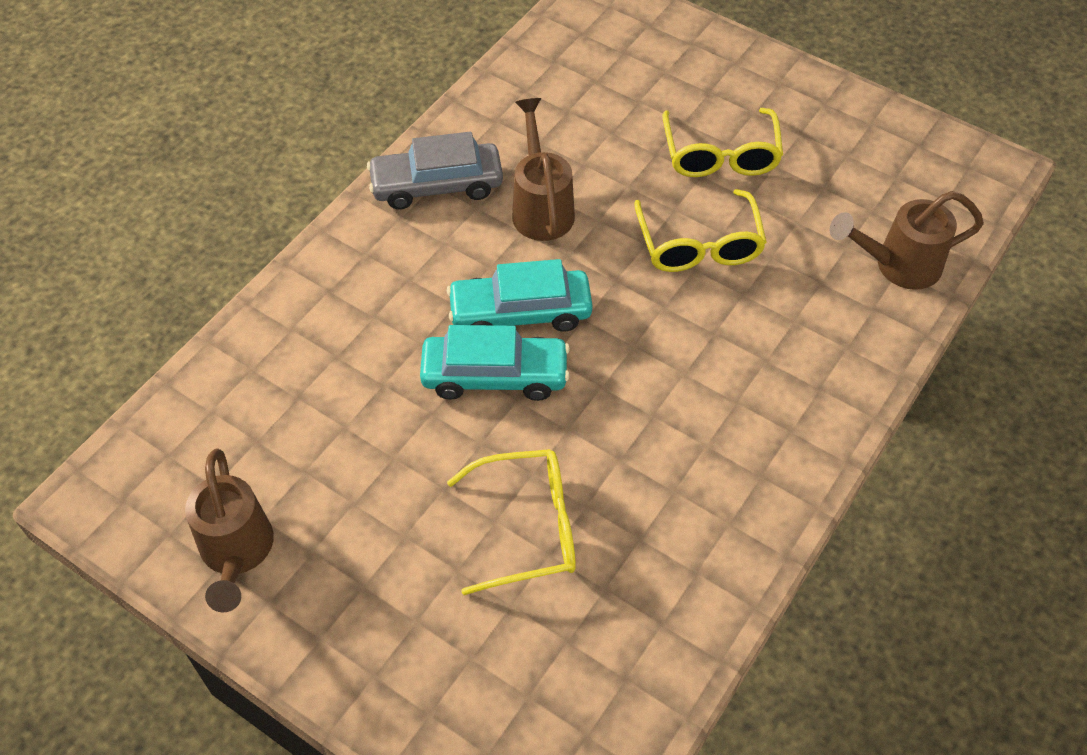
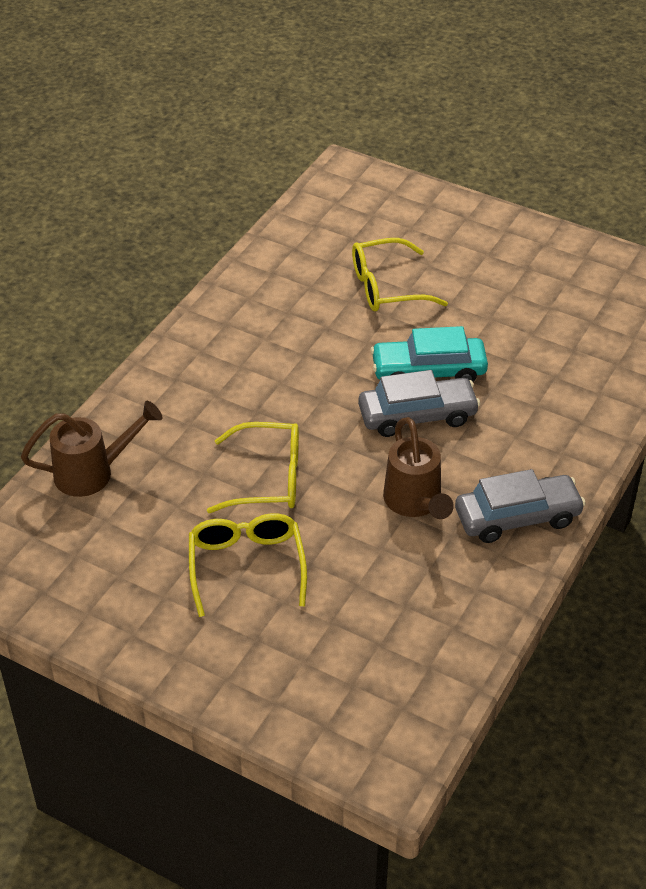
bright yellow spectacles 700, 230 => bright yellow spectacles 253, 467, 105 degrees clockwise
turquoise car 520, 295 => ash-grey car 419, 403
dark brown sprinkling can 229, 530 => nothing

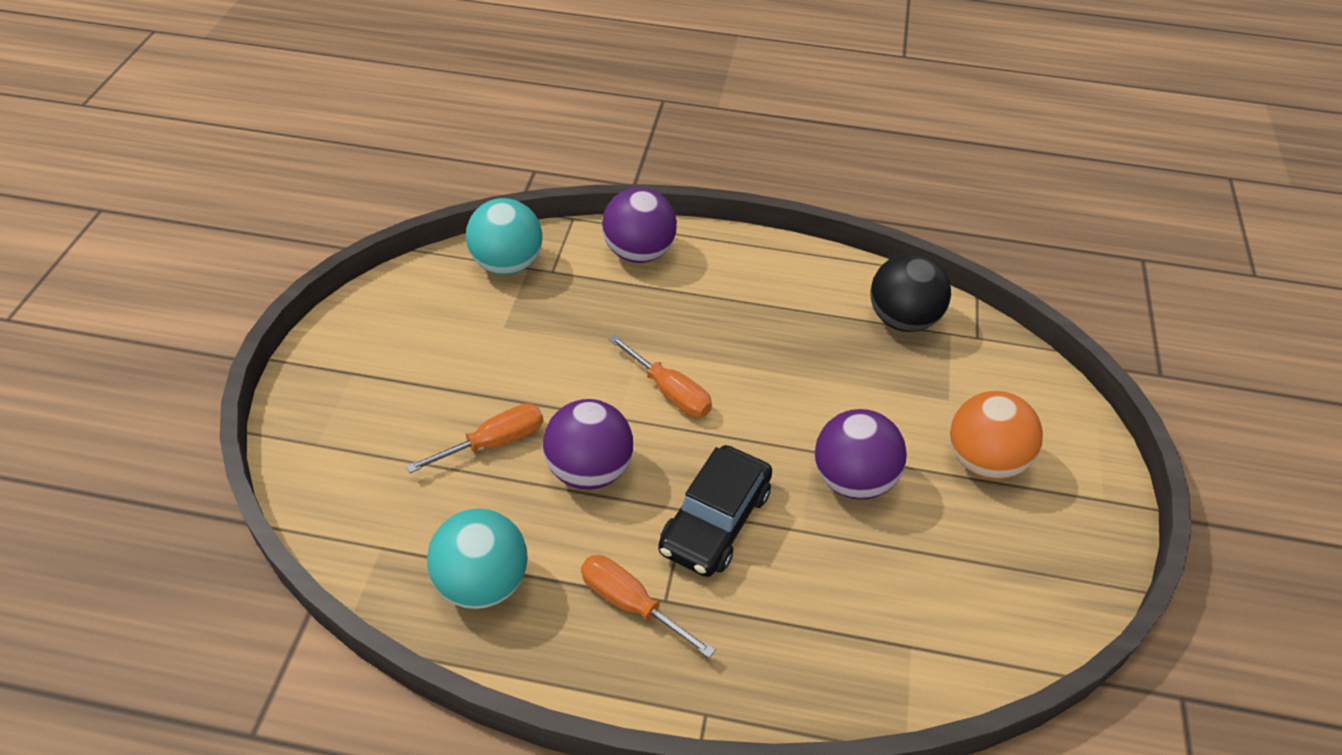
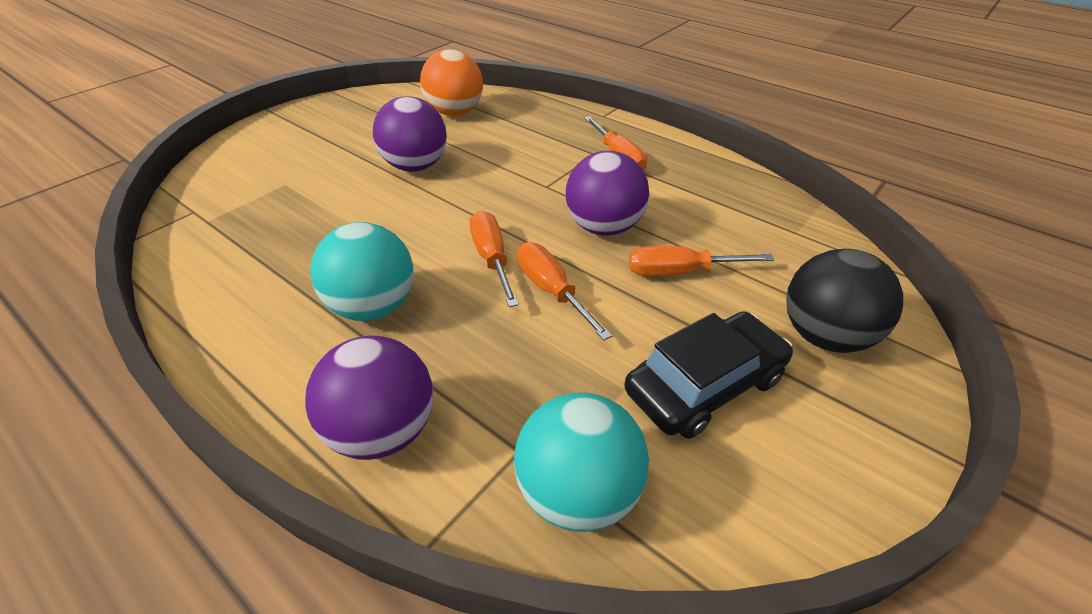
turquoise play ball 477, 558 => turquoise play ball 362, 271, moved
orange play ball 996, 435 => orange play ball 451, 82, moved
nothing => orange flat screwdriver 565, 291
jet-black car 715, 511 => jet-black car 708, 375, moved
jet-black play ball 910, 292 => jet-black play ball 844, 301, moved

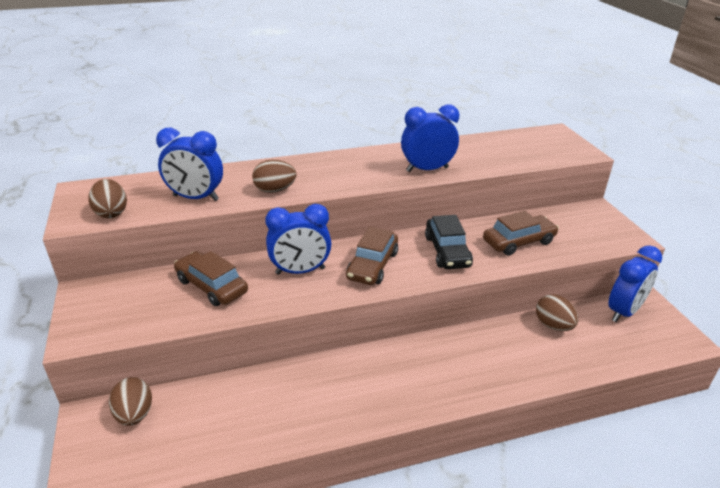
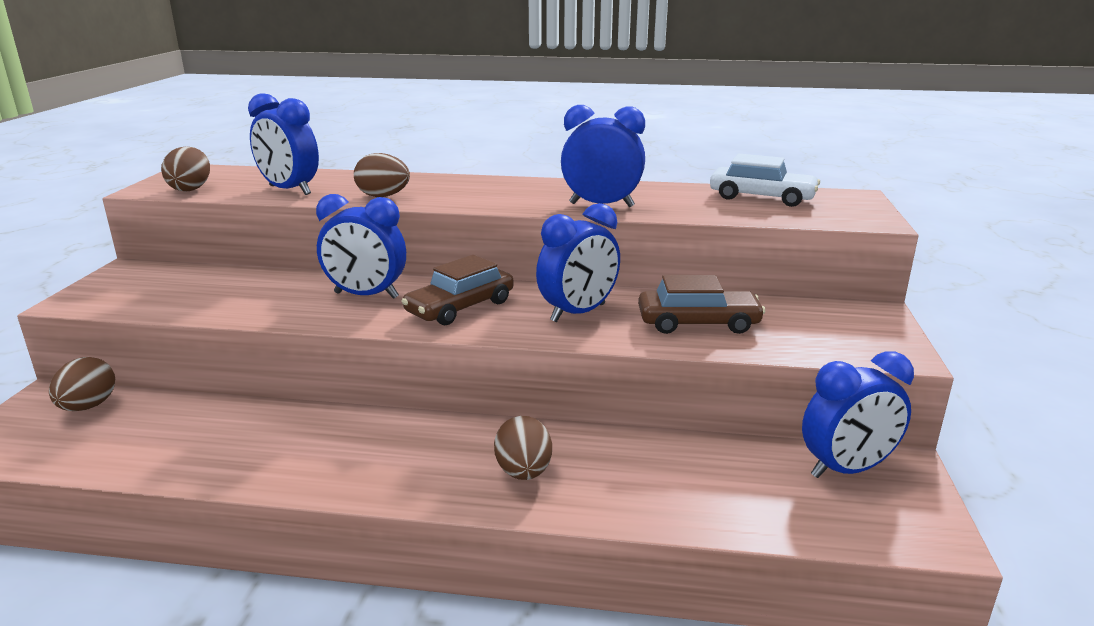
dark brown toy egg 557, 312 => dark brown toy egg 523, 448, moved
jet-black car 449, 242 => blue alarm clock 578, 262
nothing => snow-white car 765, 180
dark brown car 211, 278 => nothing

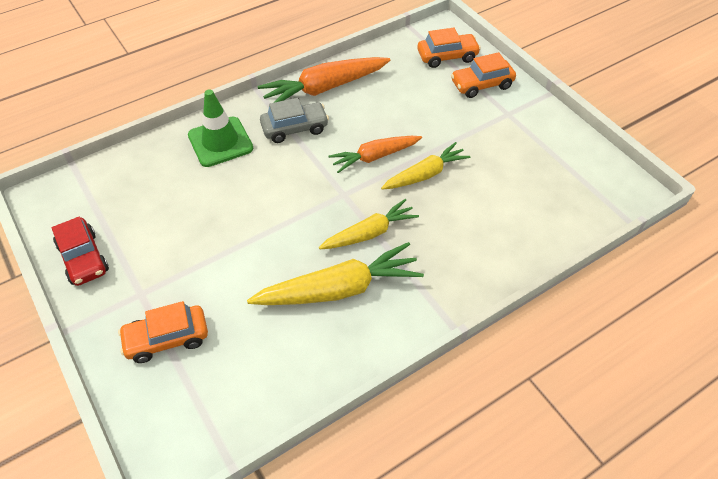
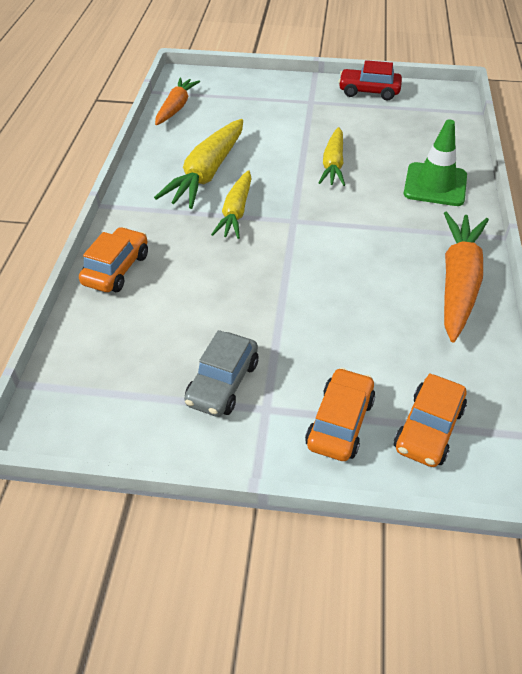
orange car 163, 332 => orange car 113, 259, moved
orange root vegetable 375, 154 => orange root vegetable 177, 101, moved
ash-grey car 294, 120 => ash-grey car 221, 373, moved
bright yellow root vegetable 426, 166 => bright yellow root vegetable 332, 156, moved

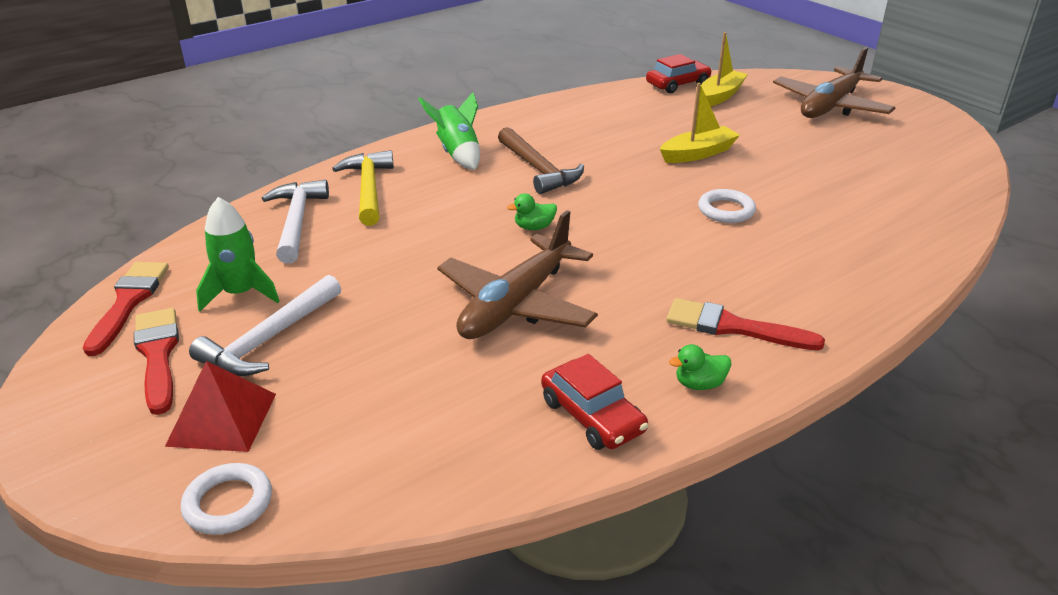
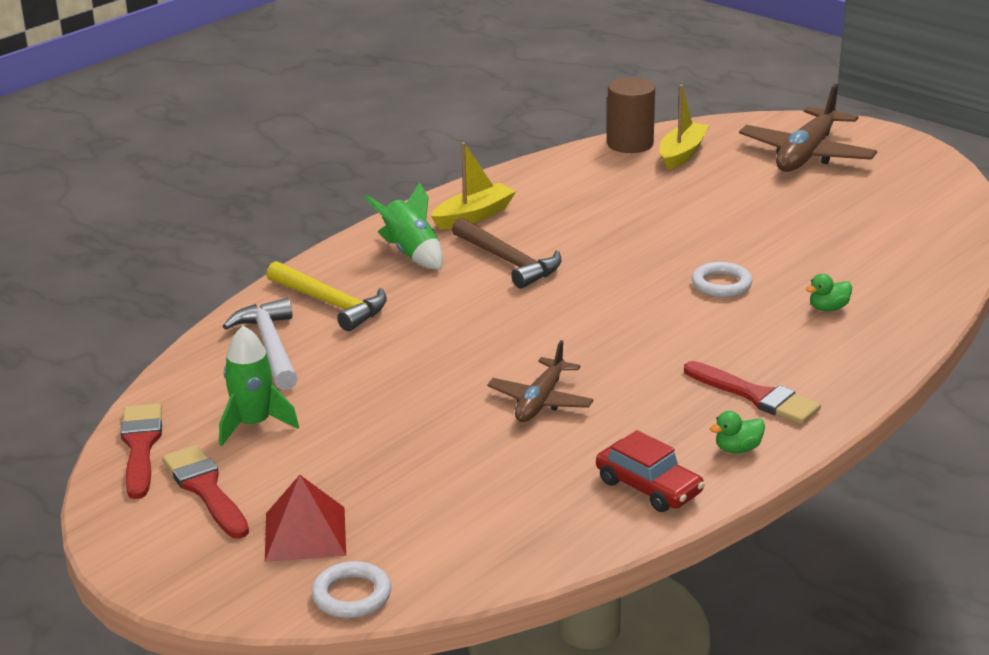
bright yellow claw hammer 363, 188 => bright yellow claw hammer 327, 296, 150 degrees clockwise
bright yellow toy boat 700, 123 => bright yellow toy boat 473, 186, moved
dark brown aeroplane 517, 274 => dark brown aeroplane 540, 381, x0.61
crimson car 679, 73 => dark brown cylinder 631, 115
crimson paintbrush 745, 324 => crimson paintbrush 752, 392, 150 degrees counterclockwise
emerald duck 532, 211 => emerald duck 829, 292, moved
snow-white claw hammer 265, 325 => nothing

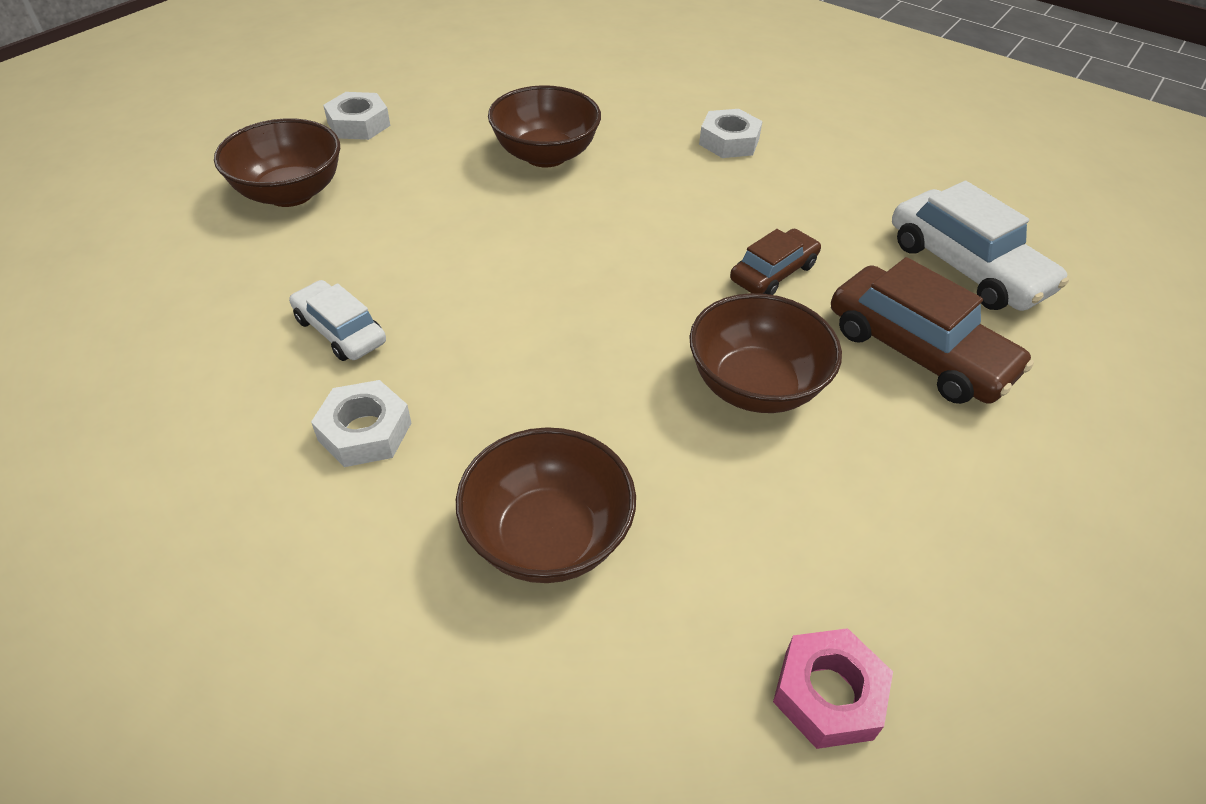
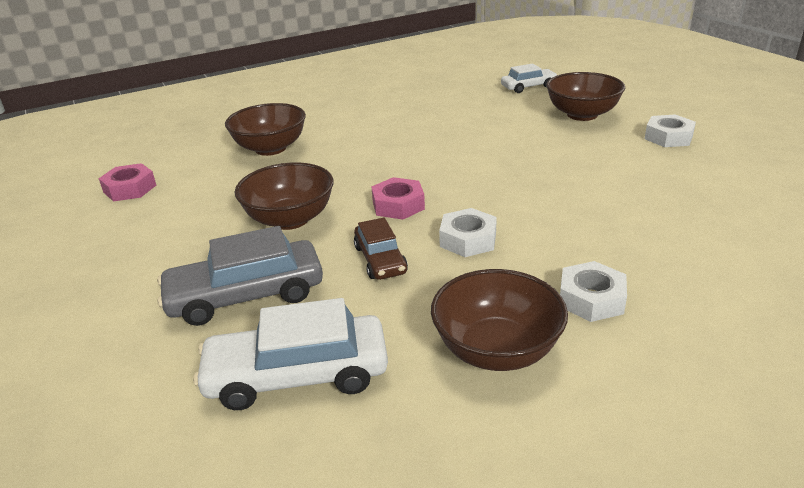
dark brown car 932, 330 => ash-grey car 240, 276
nothing => rose-pink hex nut 398, 198
dark brown bowl 544, 126 => dark brown bowl 499, 320, moved
snow-white hex nut 361, 423 => snow-white hex nut 468, 232, moved
snow-white car 337, 320 => snow-white car 529, 78, moved

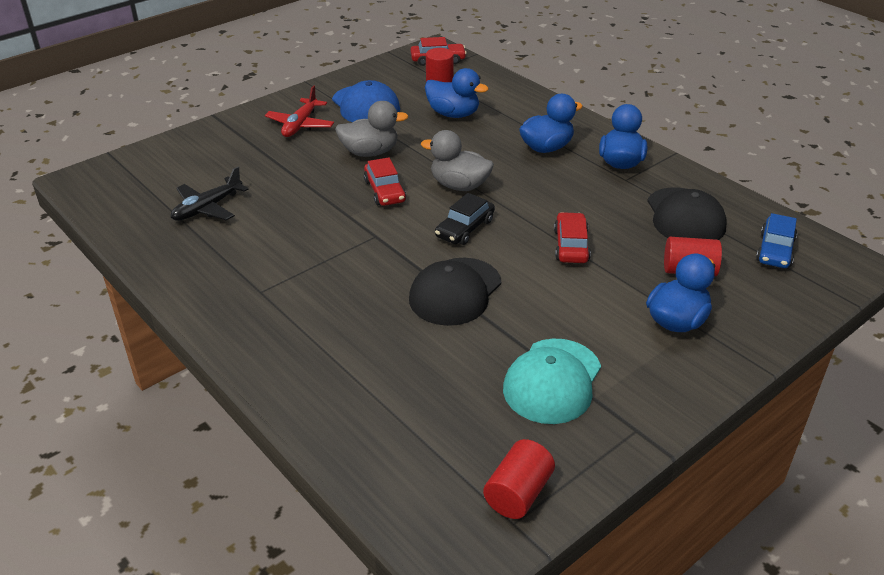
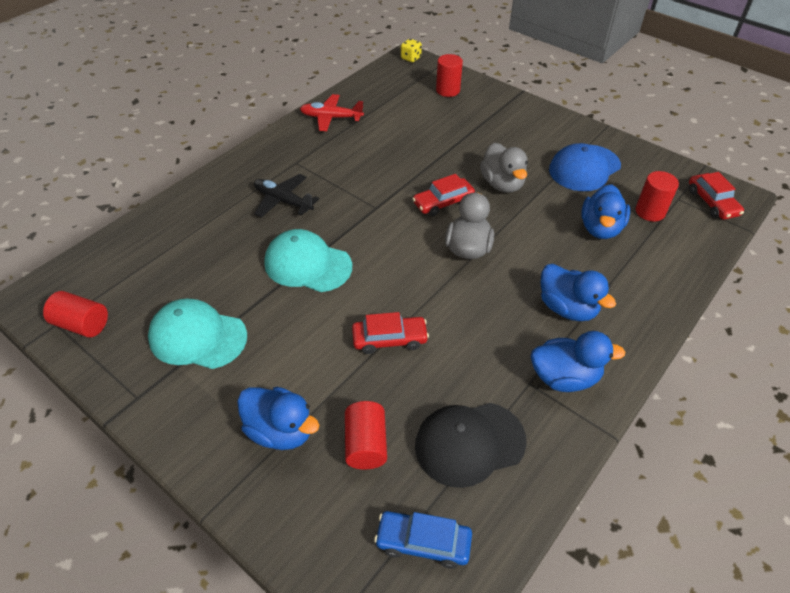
jet-black aeroplane 209, 194 => jet-black aeroplane 286, 196, moved
jet-black cap 455, 292 => turquoise cap 308, 260
crimson aeroplane 299, 111 => crimson aeroplane 332, 112, moved
nothing => bright yellow die 411, 50
nothing => crimson cylinder 449, 75
jet-black car 465, 219 => nothing

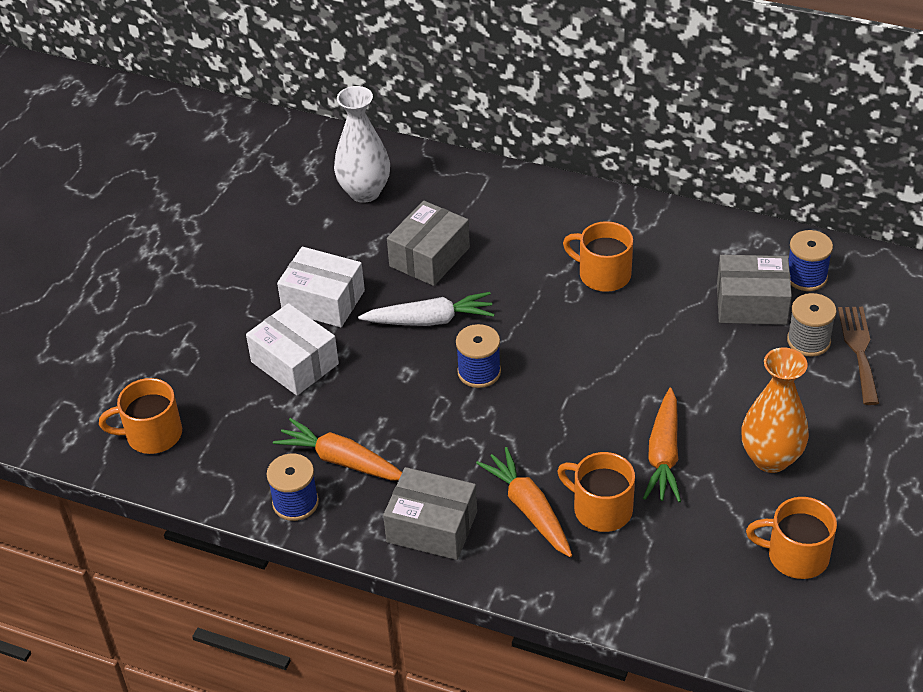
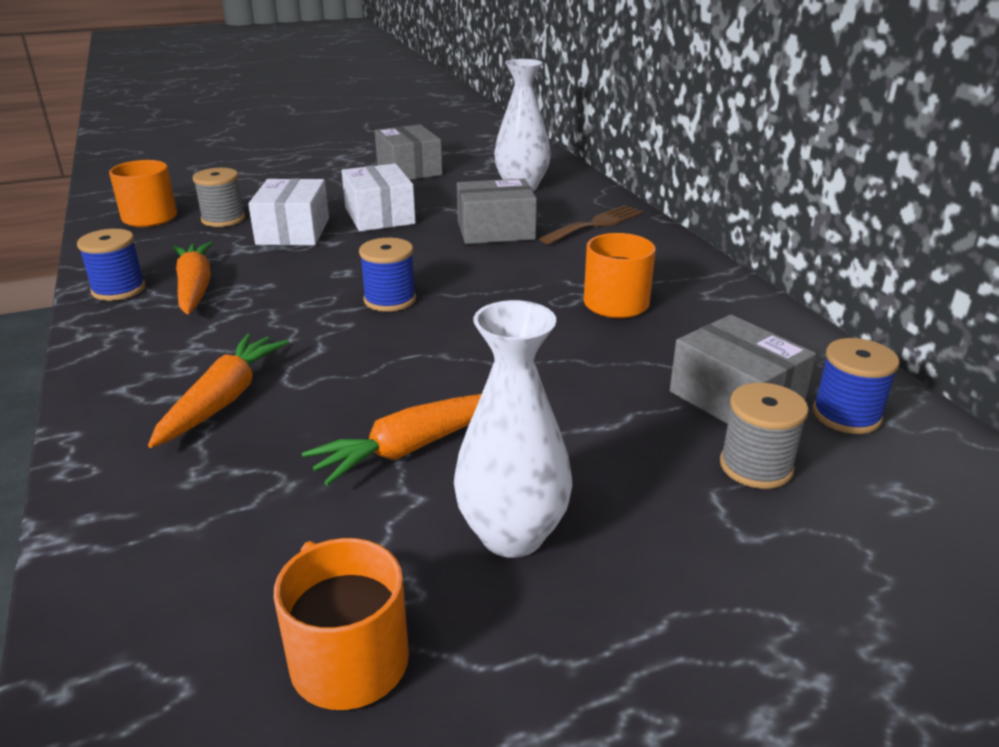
nothing => ash-grey spool 219, 197
ash-grey parcel 430, 513 => ash-grey parcel 409, 152, moved
orange flower vase 775, 410 => snow-white flower vase 513, 429
dark brown dinner fork 858, 356 => dark brown dinner fork 591, 224, moved
snow-white root vegetable 426, 309 => nothing
orange mug 596, 492 => nothing

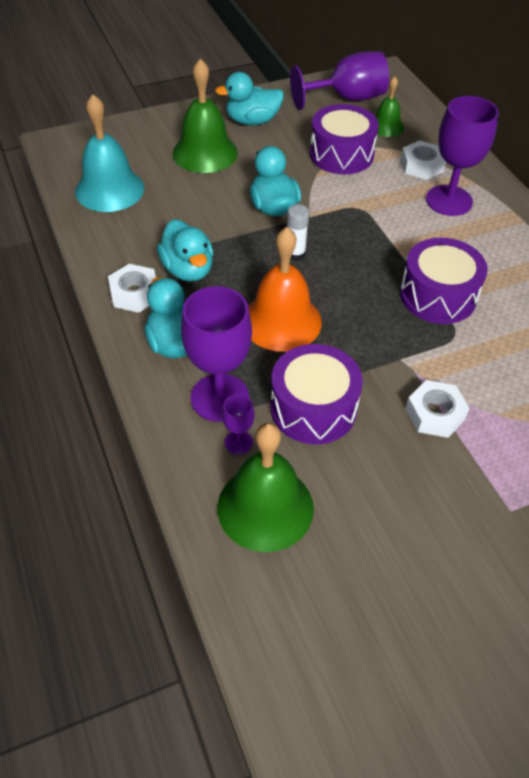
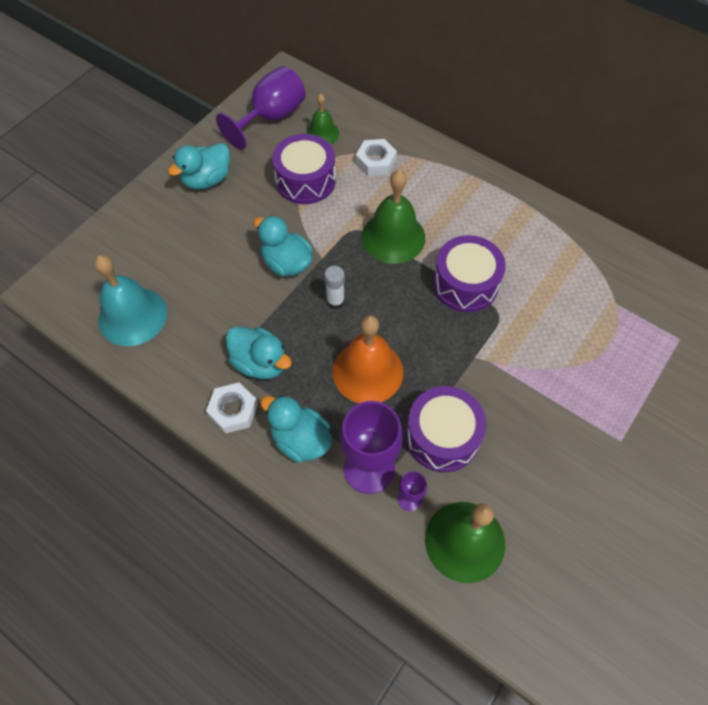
emerald bell 205, 116 => emerald bell 393, 217, moved
snow-white hex nut 437, 409 => nothing
royal purple goblet 462, 156 => nothing

